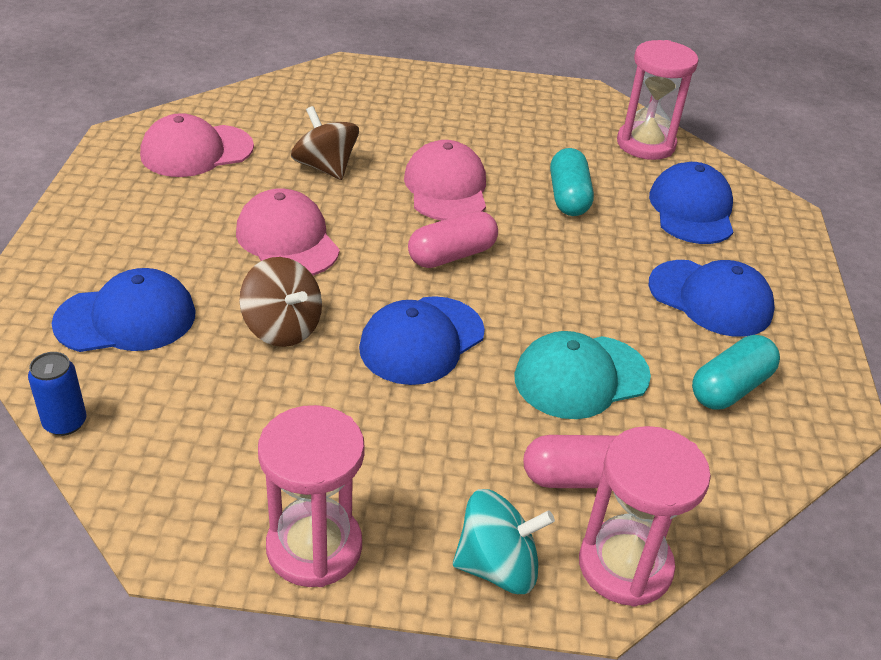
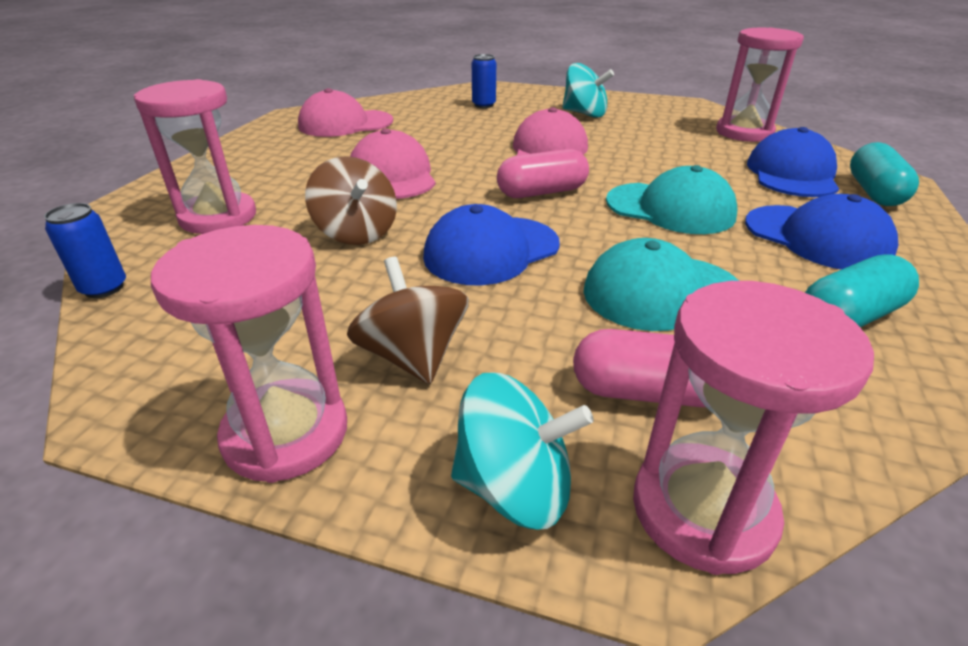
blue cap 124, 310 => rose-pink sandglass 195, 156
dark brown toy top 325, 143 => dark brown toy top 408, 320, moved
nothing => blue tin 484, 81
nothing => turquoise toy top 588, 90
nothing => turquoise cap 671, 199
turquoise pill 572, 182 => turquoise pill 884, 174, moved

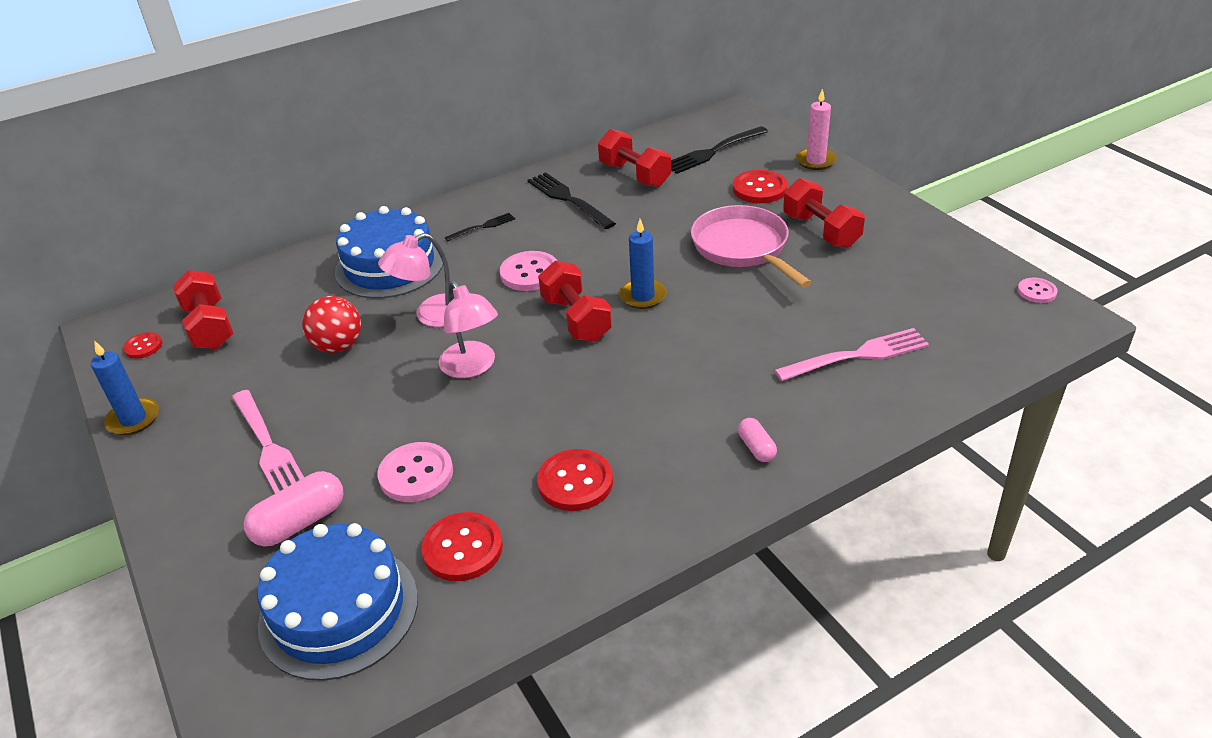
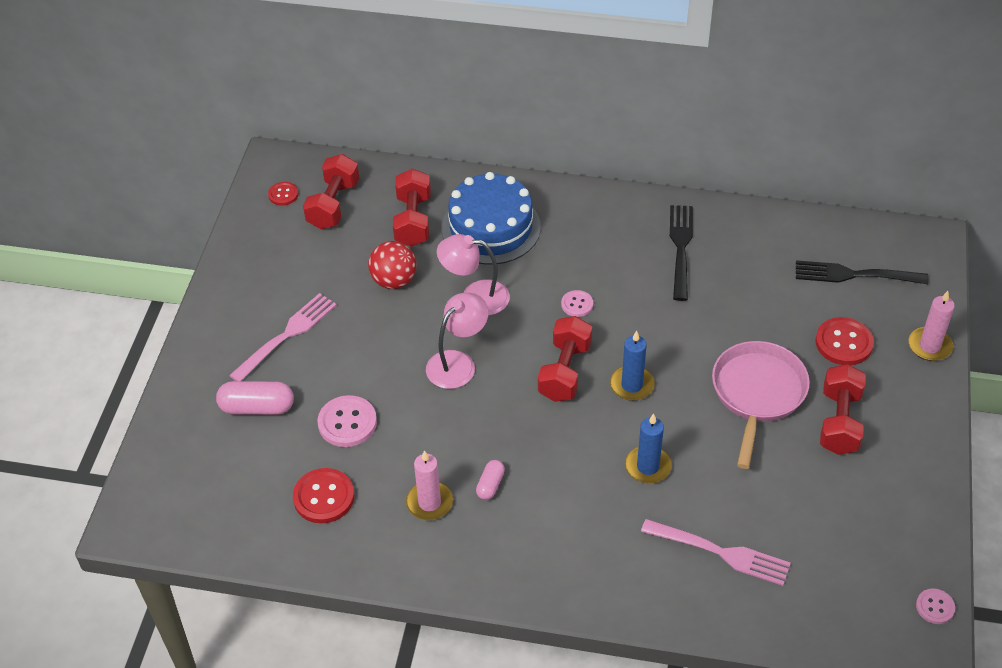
rose-pink dinner fork 268, 442 => rose-pink dinner fork 283, 337, 150 degrees counterclockwise
crimson free weight 634, 158 => crimson free weight 412, 207, moved
crimson button 575, 480 => rose-pink candle 429, 485
rose-pink desk lamp 468, 329 => rose-pink desk lamp 457, 341, 150 degrees counterclockwise
rose-pink pill 757, 440 => rose-pink pill 490, 480, moved
rose-pink button 528, 271 => rose-pink button 577, 303, x0.58
blue candle 125, 387 => blue candle 648, 448, moved
blue gateau 337, 602 => nothing
jet-black dinner fork 480, 227 => nothing

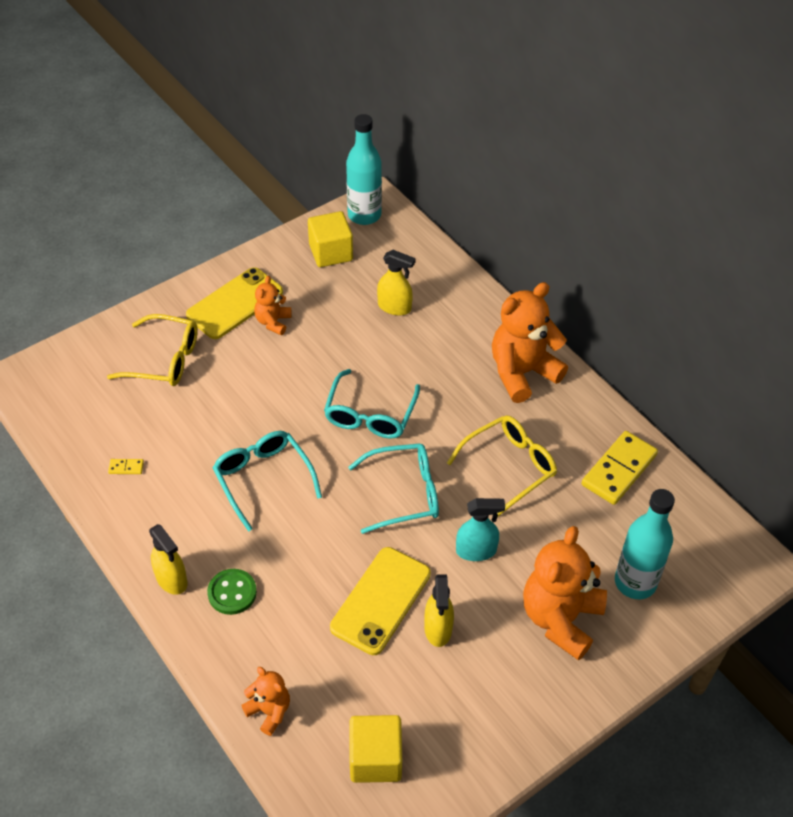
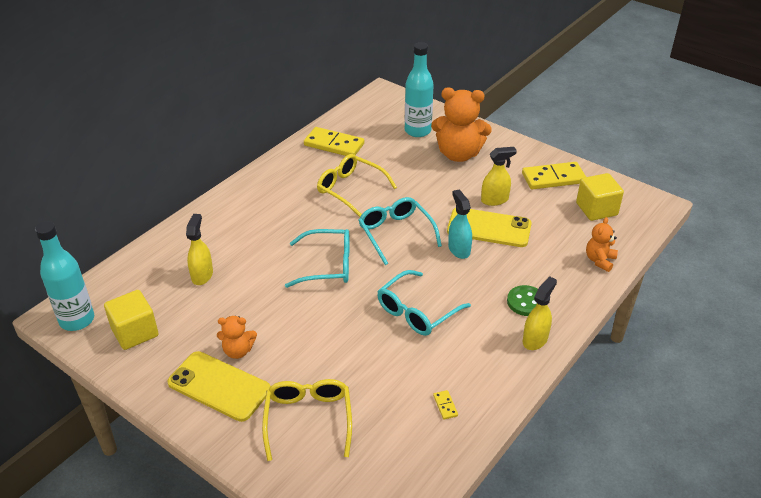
turquoise sprayer 480, 529 => turquoise sprayer 460, 224, moved
nothing => bright yellow domino tile 554, 175
orange teddy bear 530, 342 => nothing

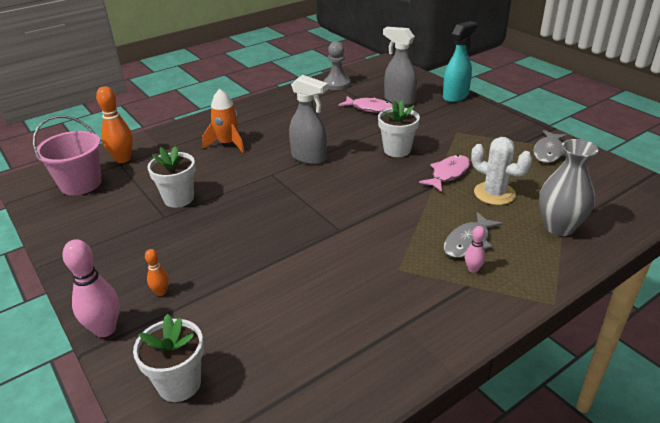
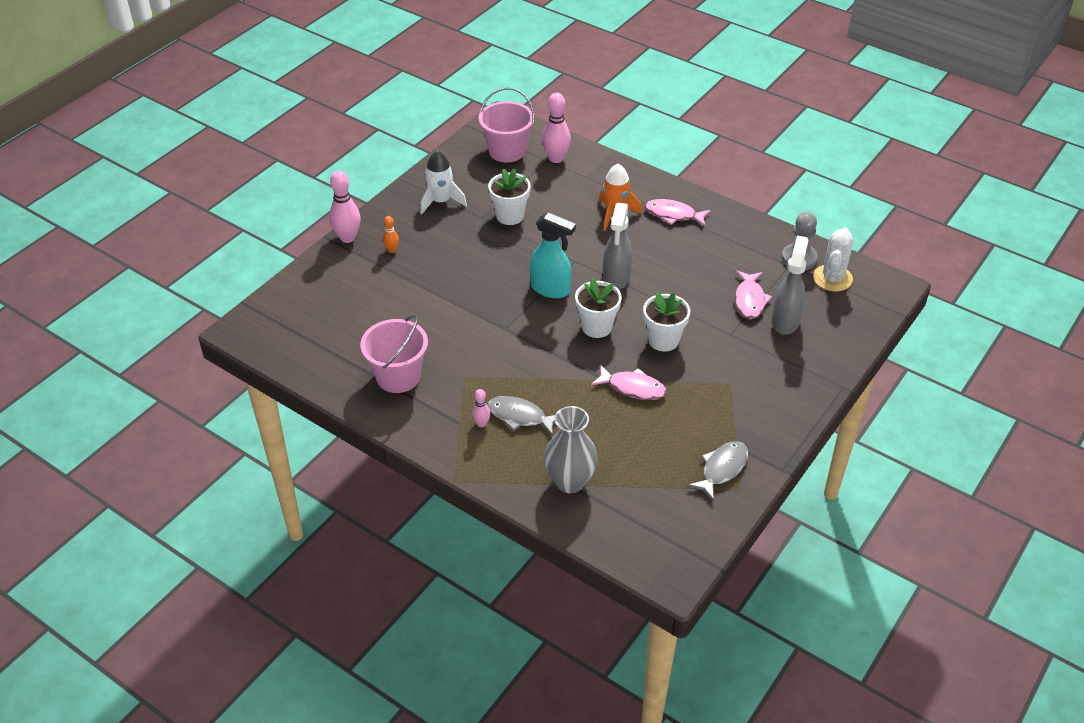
nothing => rose-pink sand bucket 394, 354
nothing => snow-white rocket 443, 182
turquoise sprayer 460, 61 => turquoise sprayer 553, 255, moved
orange skittle 114, 124 => rose-pink skittle 556, 128
snow-white potted plant 168, 358 => snow-white potted plant 598, 307, moved
nothing => rose-pink toy fish 678, 212
ash-grey toy fish 550, 146 => ash-grey toy fish 718, 471, 120 degrees clockwise
snow-white saguaro cactus 502, 171 => snow-white saguaro cactus 833, 259, moved

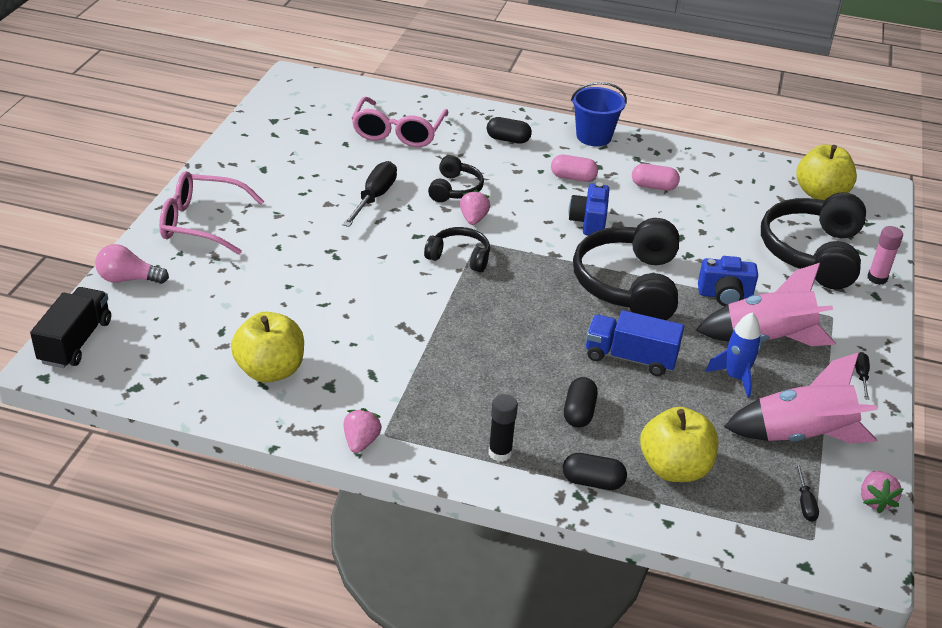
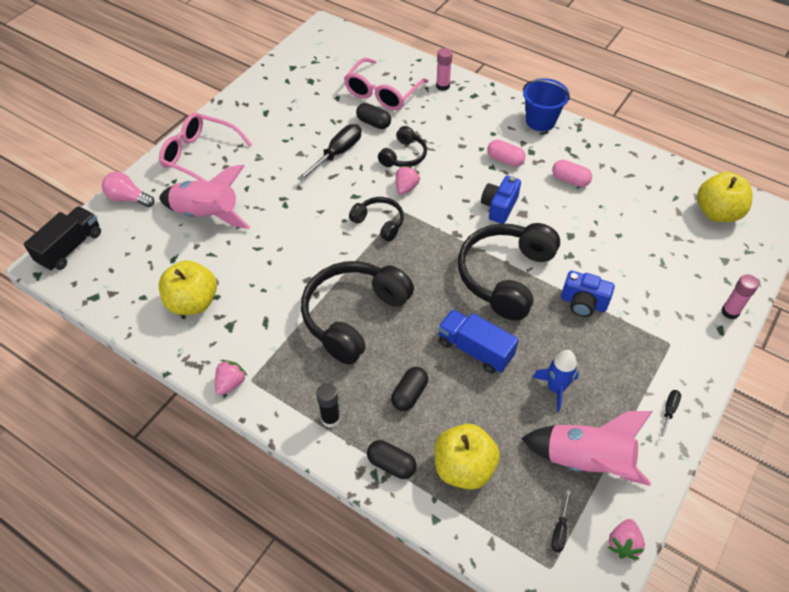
rose-pink rocket 766, 304 => rose-pink rocket 204, 197, moved
jet-black headset 813, 240 => jet-black headset 357, 313, moved
jet-black pill 509, 130 => jet-black pill 373, 116, moved
nothing => rose-pink glue 444, 69

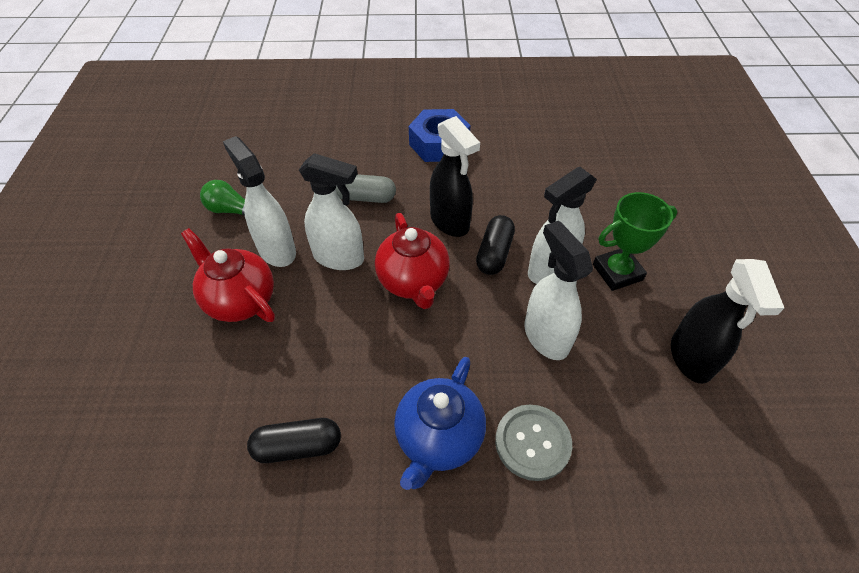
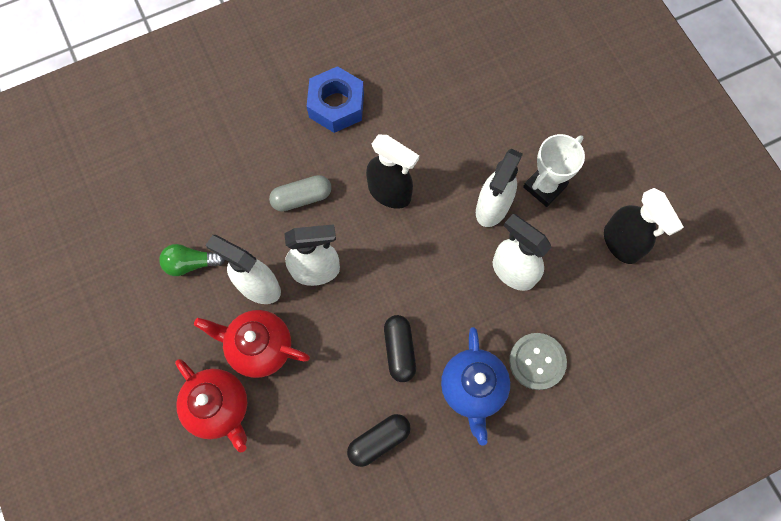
crimson tea pot 412, 261 => crimson tea pot 211, 406, moved
jet-black pill 495, 245 => jet-black pill 400, 348, moved
emerald trophy 635, 241 => snow-white trophy 554, 170

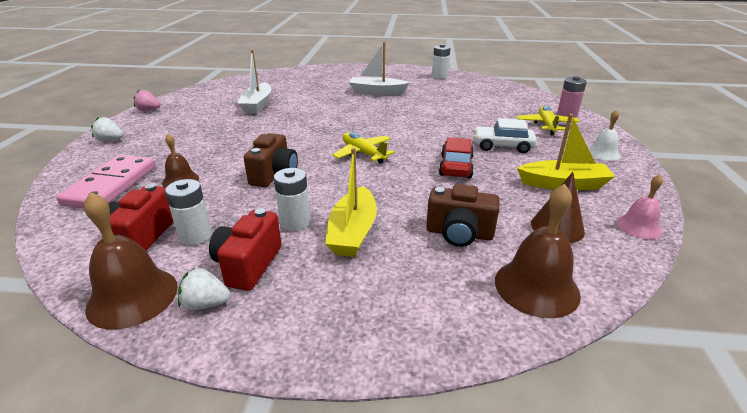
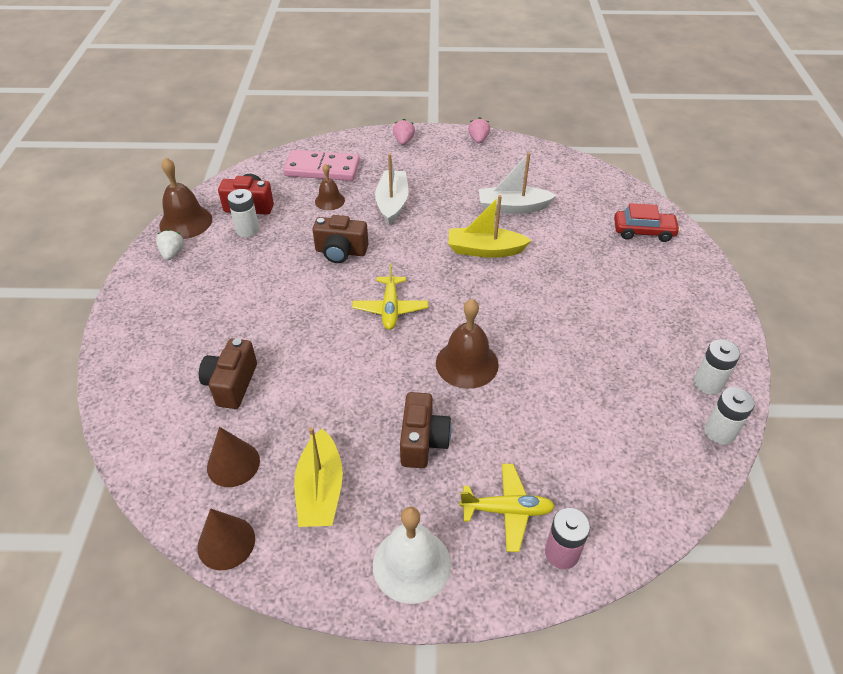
rose-pink bell 639, 206 => dark brown solid cone 226, 539
bright yellow aeroplane 363, 148 => bright yellow aeroplane 390, 297, 135 degrees clockwise
snow-white bell 604, 135 => snow-white bell 412, 555, x1.67
snow-white toy boat 379, 68 => snow-white toy boat 392, 189, moved
snow-white toy strawberry 107, 129 => rose-pink toy strawberry 404, 132
snow-white car 505, 135 => dark brown compact camera 426, 430
dark brown bell 538, 251 => dark brown bell 467, 344, moved
bright yellow toy boat 351, 202 => bright yellow toy boat 490, 226, moved
crimson car 456, 157 => crimson car 647, 222, moved
snow-white AA battery 292, 199 => snow-white AA battery 729, 416, moved
crimson compact camera 245, 249 => nothing

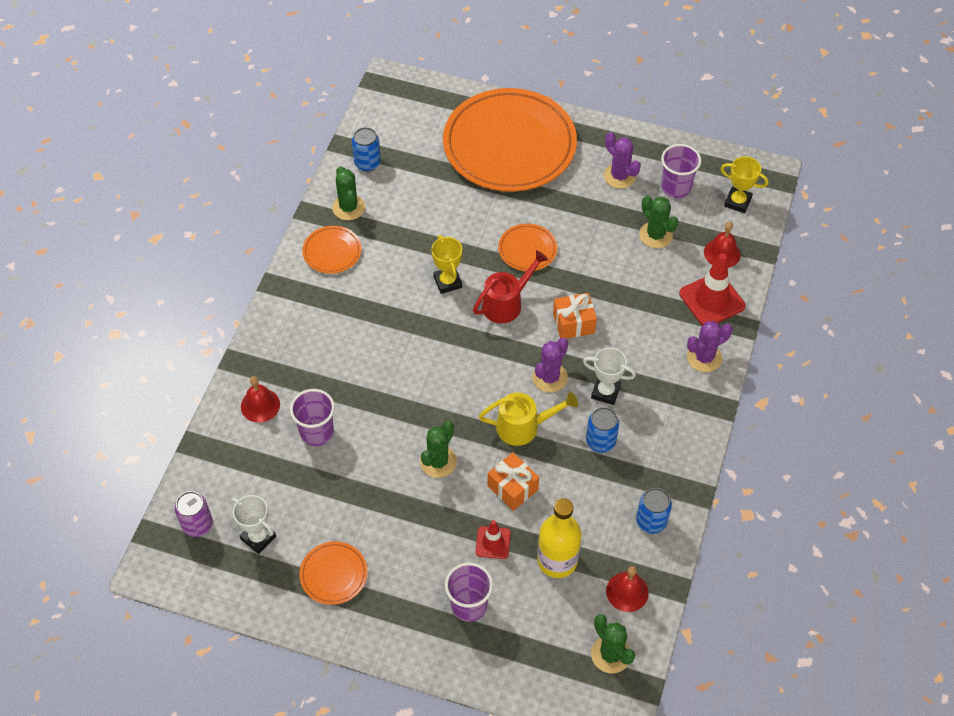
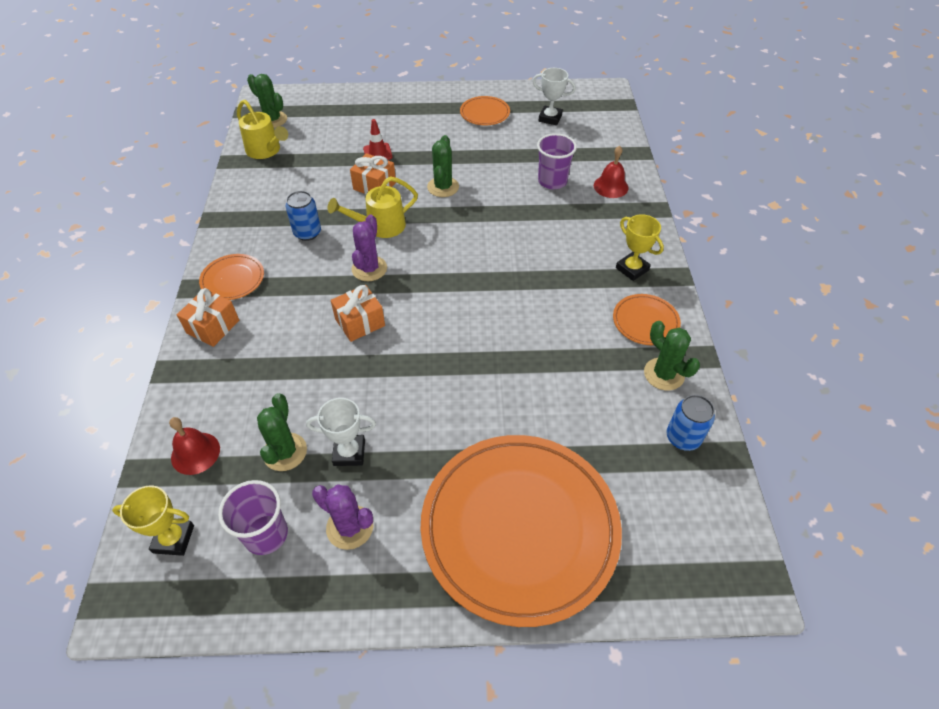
royal purple saguaro cactus 709, 346 => orange present 208, 317
orange dinner plate 527, 247 => orange dinner plate 231, 277, moved
crimson bell 627, 589 => bright yellow sprinkling can 262, 129
emerald saguaro cactus 659, 222 => emerald saguaro cactus 282, 432, 60 degrees clockwise
snow-white trophy 609, 376 => snow-white trophy 341, 432, moved
bright yellow trophy 446, 264 => bright yellow trophy 640, 247, moved
royal purple tin 194, 514 => nothing
royal purple cup 469, 592 => nothing
crimson sprinkling can 510, 287 => nothing
bright yellow flask 559, 538 => nothing
blue tin 654, 511 => nothing
crimson safety cone 712, 289 => nothing

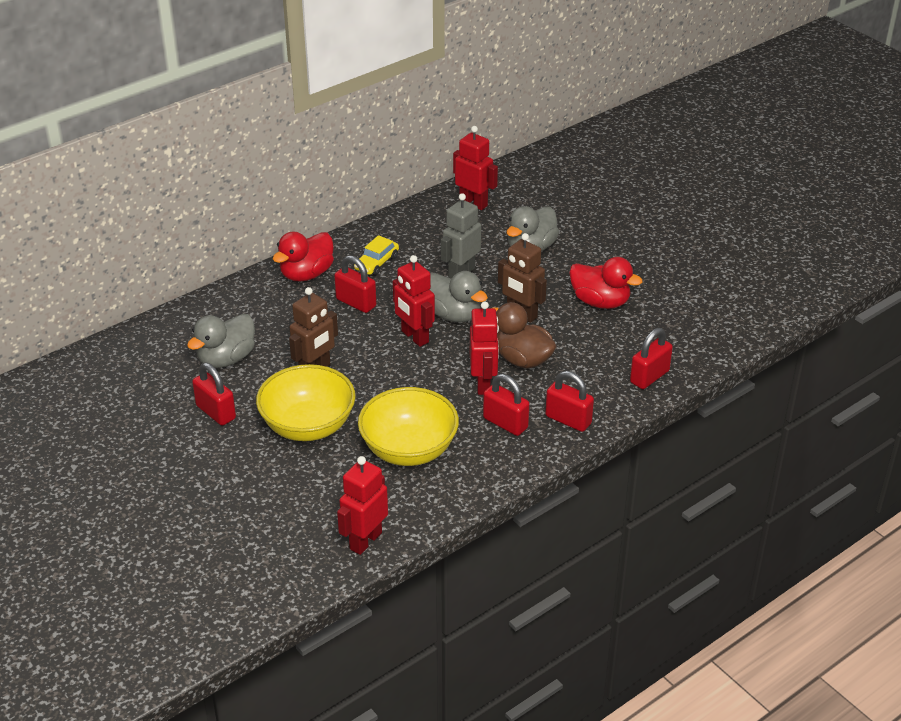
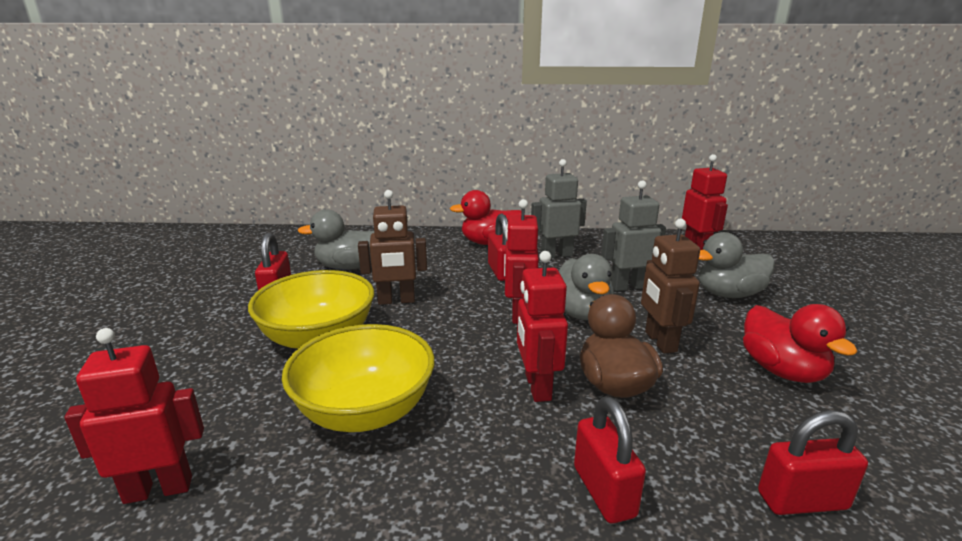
crimson robot figure 484, 348 => crimson robot figure 542, 326, 135 degrees clockwise
bright yellow car 376, 255 => ash-grey robot figure 559, 208
crimson padlock 506, 405 => nothing

